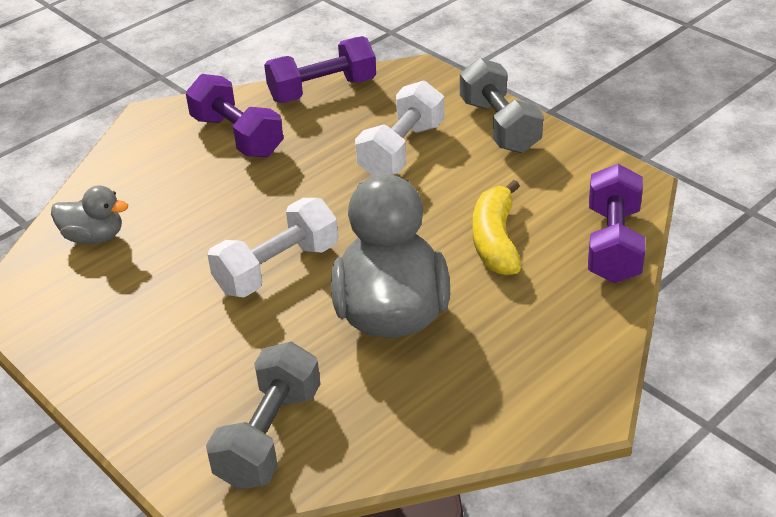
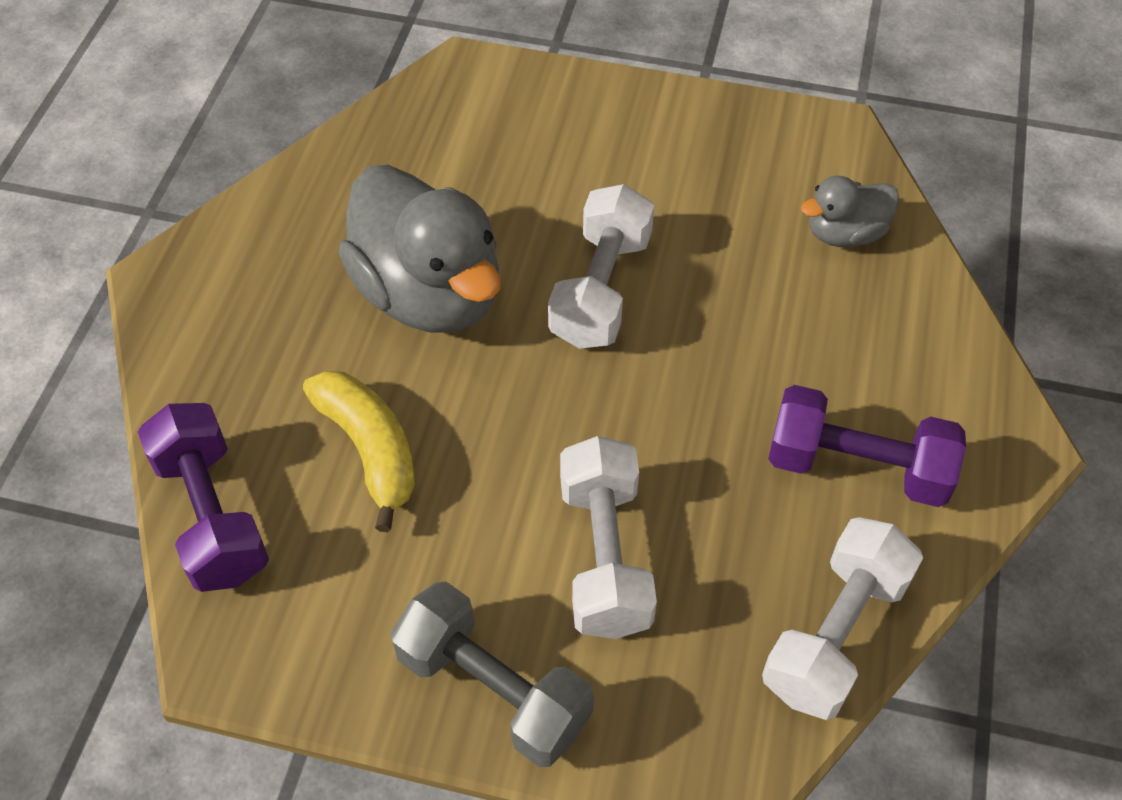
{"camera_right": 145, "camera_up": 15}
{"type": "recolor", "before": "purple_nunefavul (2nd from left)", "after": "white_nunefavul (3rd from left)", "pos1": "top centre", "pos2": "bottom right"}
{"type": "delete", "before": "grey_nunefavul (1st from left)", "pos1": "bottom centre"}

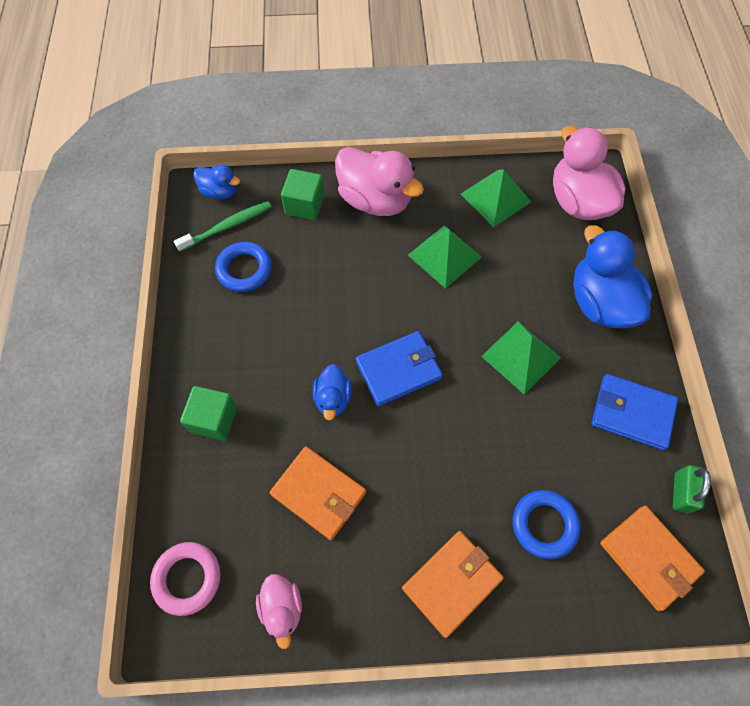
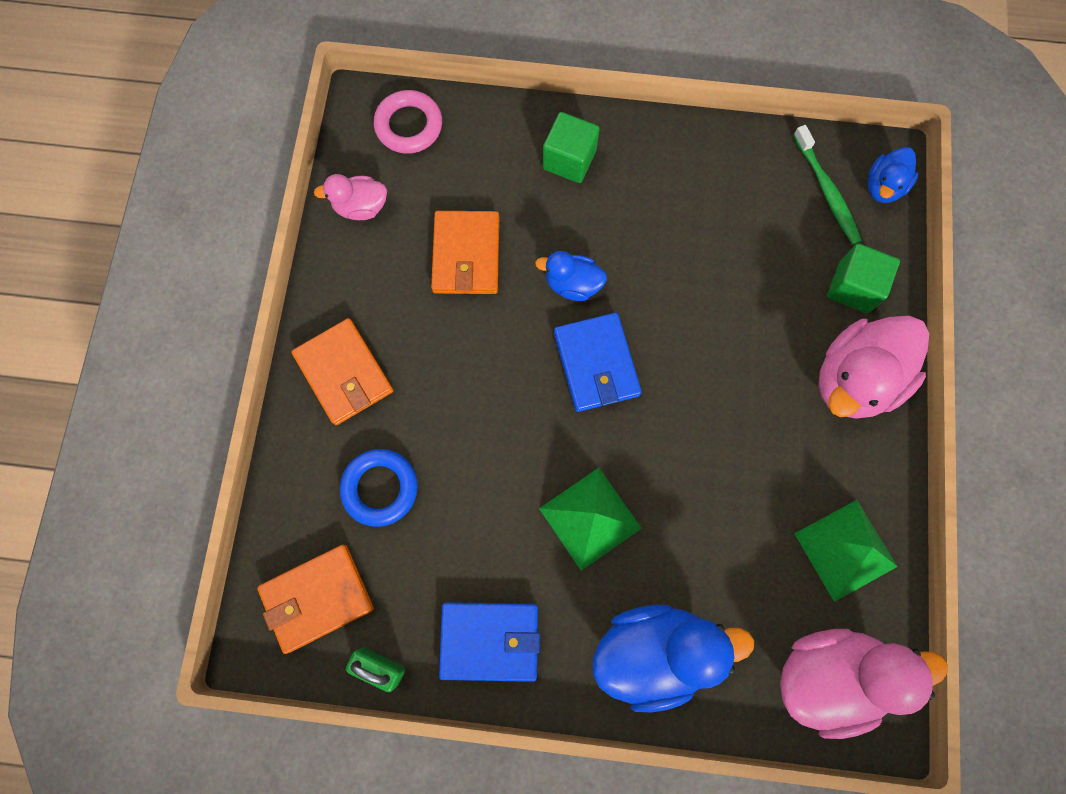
{"camera_right": 100, "camera_up": 10}
{"type": "rotate", "before": "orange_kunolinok (1st from left in the first image)", "pos1": "bottom centre", "pos2": "top centre", "turn": -45}
{"type": "rotate", "before": "blue_kunolinok (2nd from left in the first image)", "pos1": "middle right", "pos2": "bottom centre", "turn": 60}
{"type": "delete", "before": "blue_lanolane (1st from left)", "pos1": "middle left"}
{"type": "delete", "before": "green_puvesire (1st from left)", "pos1": "centre"}

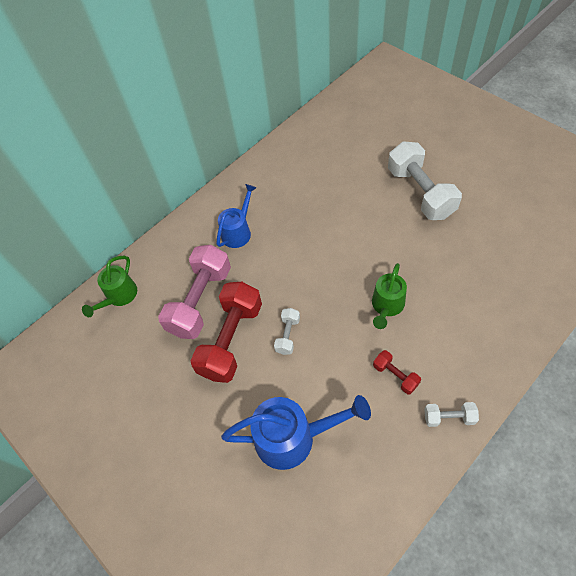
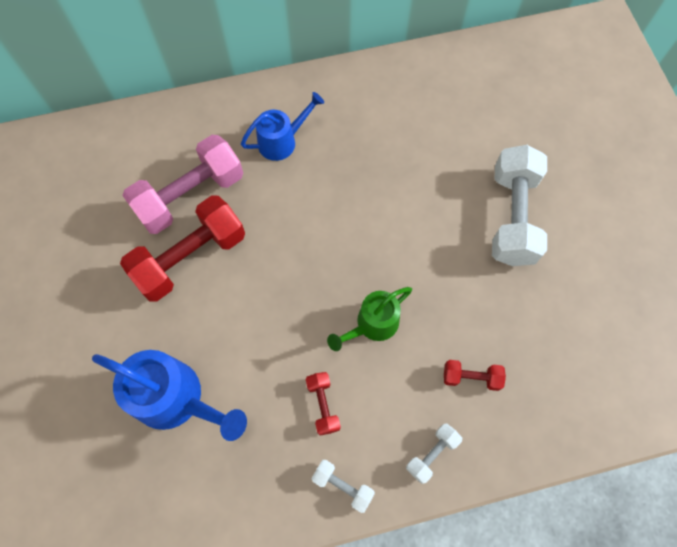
{"camera_right": 25, "camera_up": 10}
{"type": "move", "before": "white_nunefavul (1st from left in the first image)", "after": "white_nunefavul (2nd from left)", "pos1": "centre", "pos2": "bottom centre"}
{"type": "insert", "after": "red_nunefavul (3rd from left)", "pos2": "bottom right"}
{"type": "delete", "before": "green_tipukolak (1st from left)", "pos1": "middle left"}

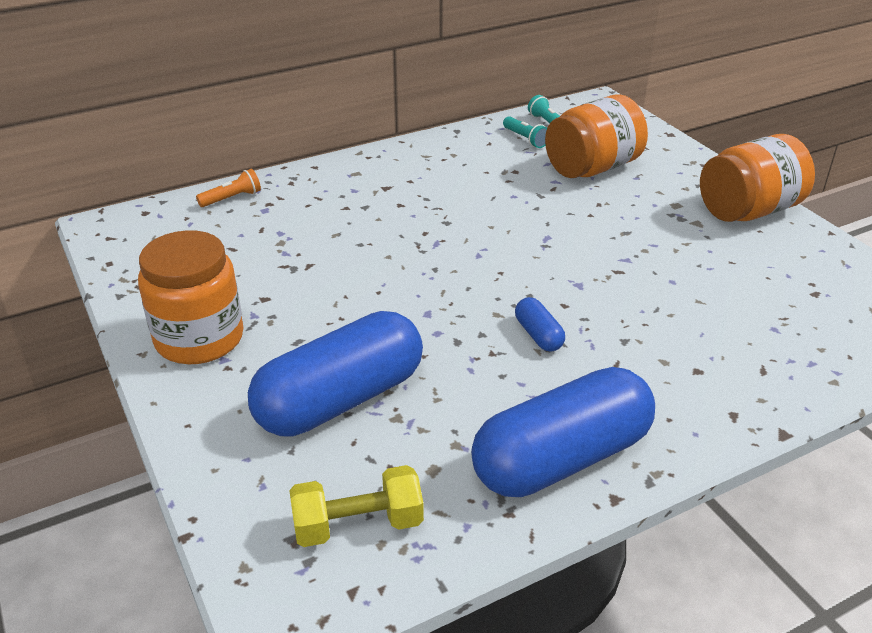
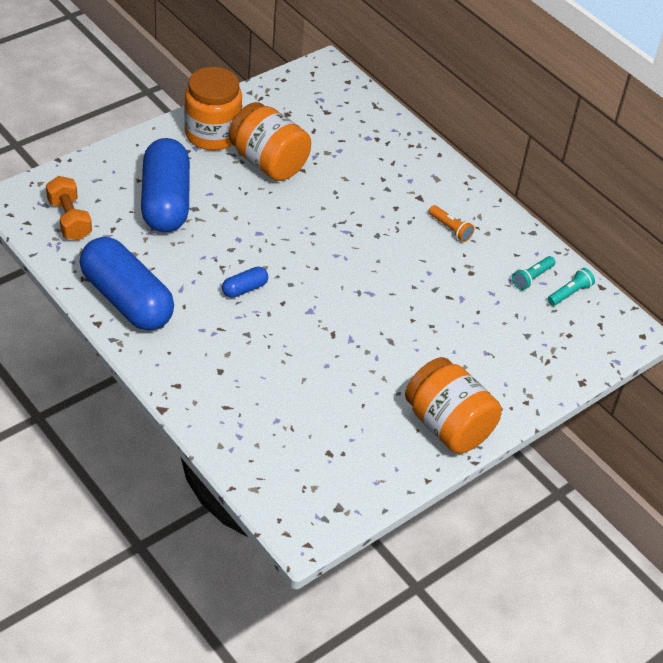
{"camera_right": 75, "camera_up": 10}
{"type": "recolor", "before": "yellow_nunefavul", "after": "orange_nunefavul", "pos1": "bottom centre", "pos2": "top left"}
{"type": "rotate", "before": "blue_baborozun (1st from left in the first image)", "pos1": "centre", "pos2": "top left", "turn": 45}
{"type": "move", "before": "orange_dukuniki (2nd from left)", "pos1": "top right", "pos2": "top centre"}
{"type": "move", "before": "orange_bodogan", "pos1": "top left", "pos2": "middle right"}

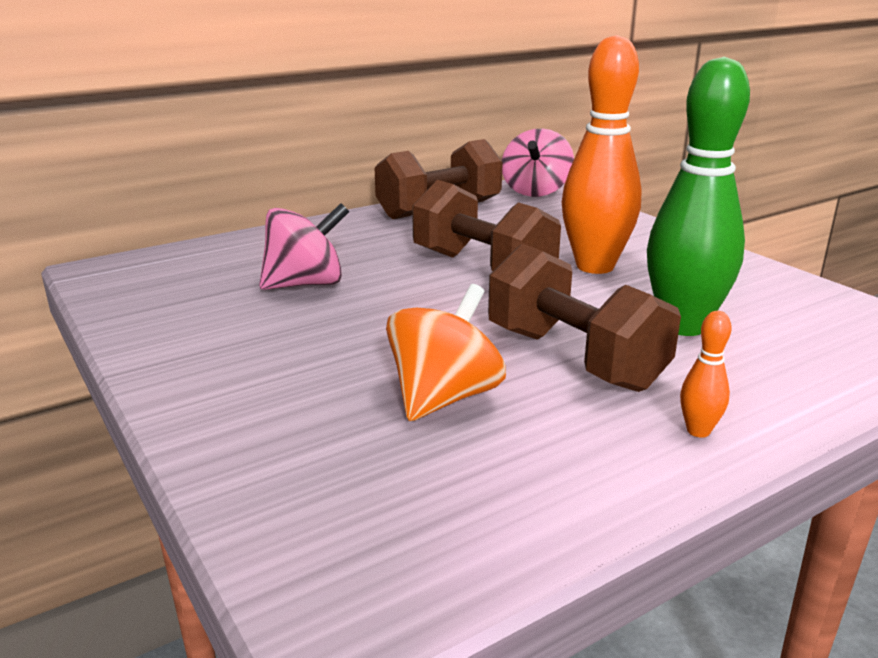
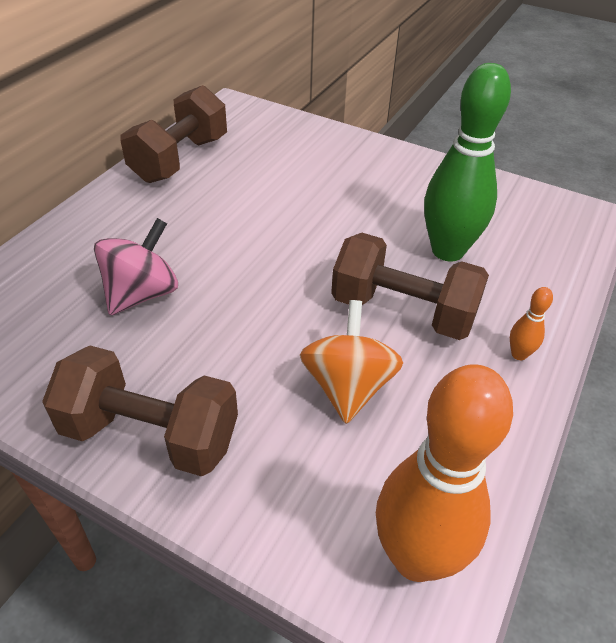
{"camera_right": -30, "camera_up": 20}
{"type": "move", "before": "brown_nunefavul (2nd from left in the first image)", "after": "brown_nunefavul (1st from left)", "pos1": "centre", "pos2": "middle left"}
{"type": "move", "before": "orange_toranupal (1st from left)", "pos1": "top right", "pos2": "bottom right"}
{"type": "delete", "before": "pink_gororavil (2nd from left)", "pos1": "top centre"}

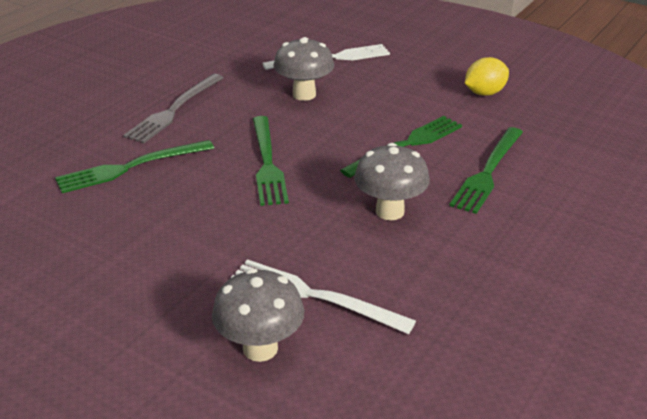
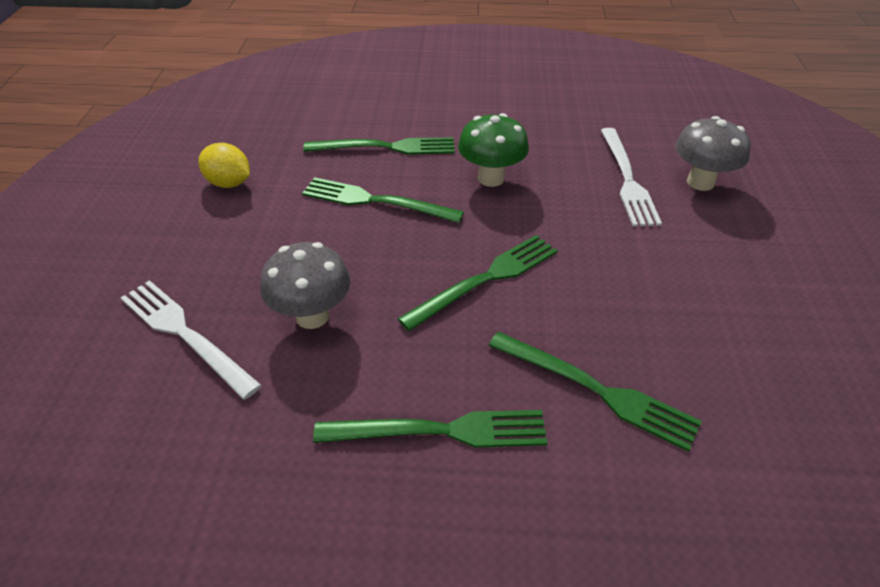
{"camera_right": -120, "camera_up": 10}
{"type": "recolor", "before": "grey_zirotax", "after": "green_zirotax (3rd from left)", "pos1": "top left", "pos2": "bottom centre"}
{"type": "recolor", "before": "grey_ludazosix (3rd from left)", "after": "green_ludazosix", "pos1": "centre", "pos2": "top centre"}

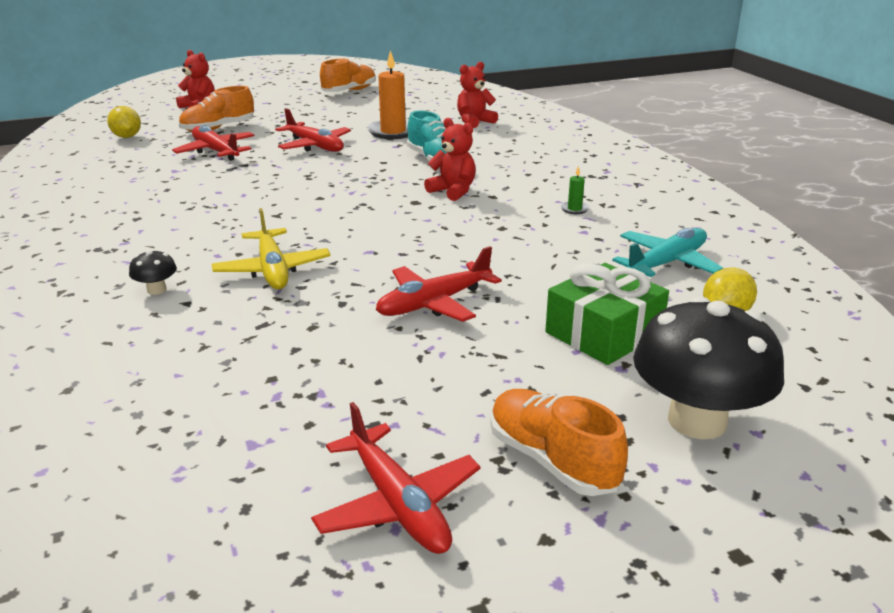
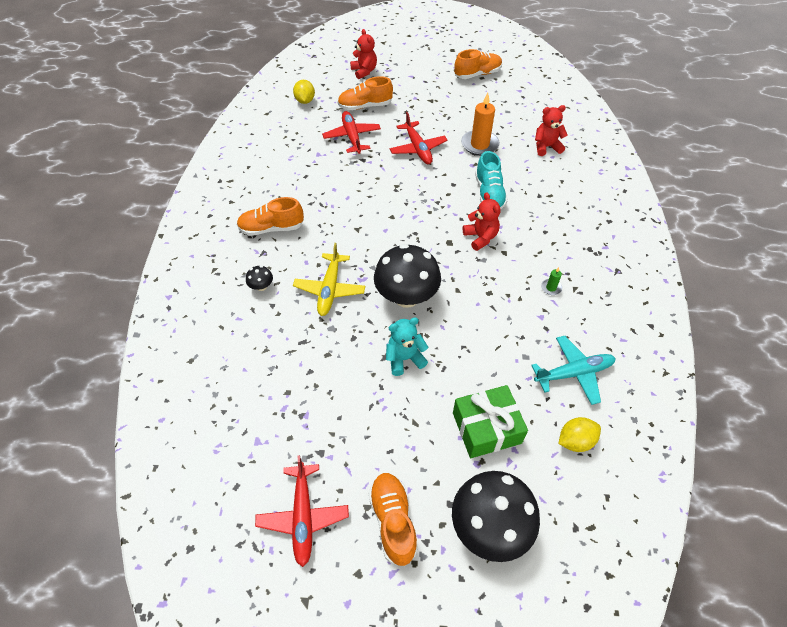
{"camera_right": 25, "camera_up": 25}
{"type": "insert", "after": "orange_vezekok (1st from left)", "pos2": "centre"}
{"type": "insert", "after": "black_ludazosix (2nd from left)", "pos2": "centre"}
{"type": "replace", "before": "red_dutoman (4th from left)", "after": "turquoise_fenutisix", "pos1": "centre", "pos2": "centre"}

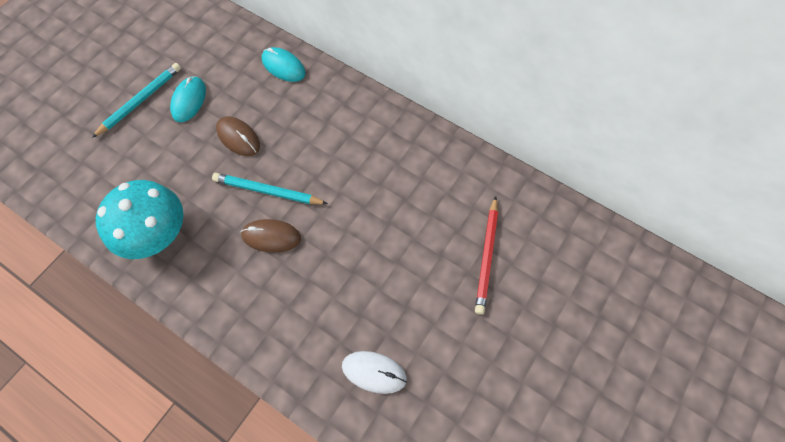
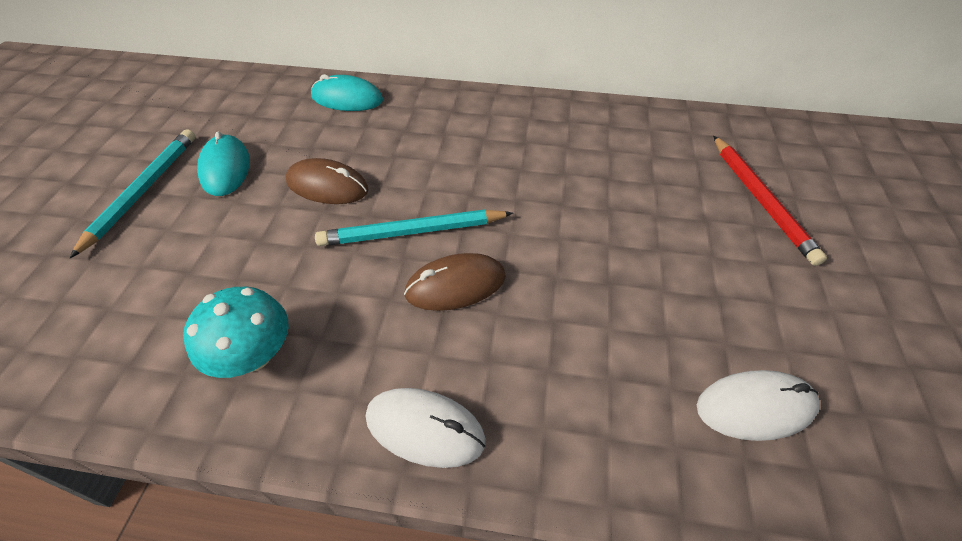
{"camera_right": -25, "camera_up": -15}
{"type": "resize", "before": "turquoise_ludazosix", "pos1": "middle left", "pos2": "middle left", "scale": 0.62}
{"type": "insert", "after": "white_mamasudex (1st from left)", "pos2": "bottom centre"}

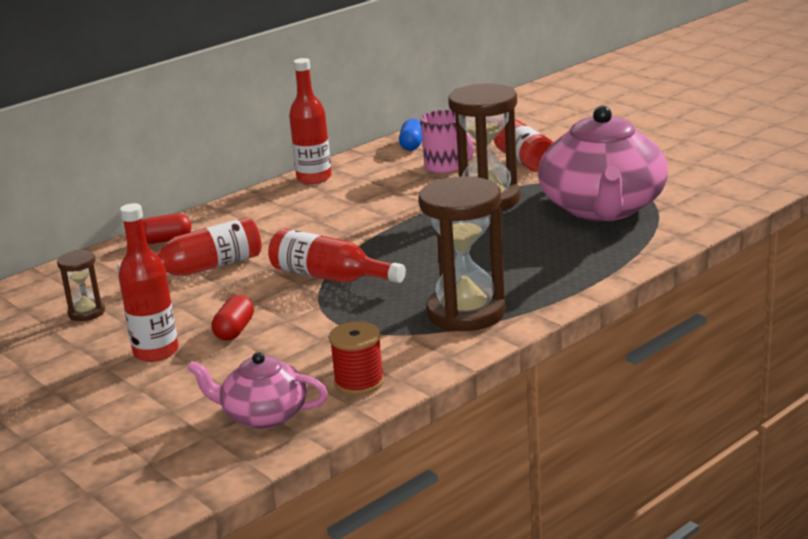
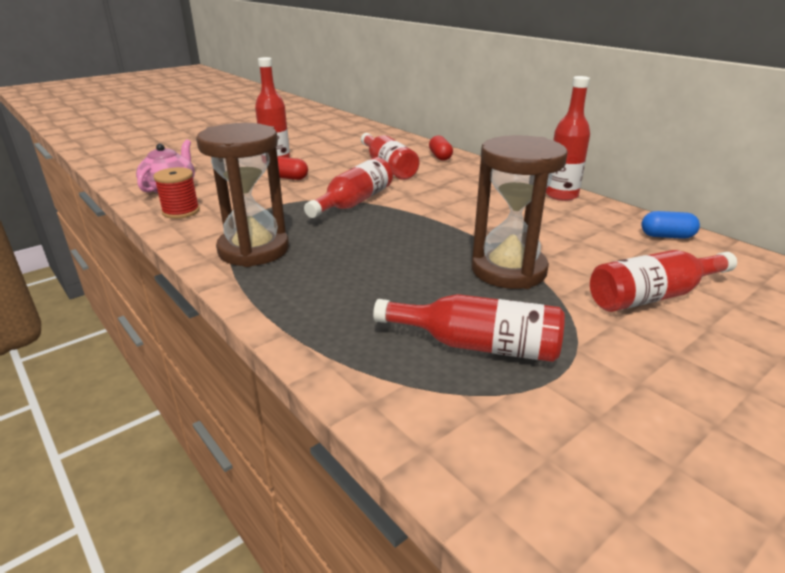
{"camera_right": 90, "camera_up": 5}
{"type": "replace", "before": "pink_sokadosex (2nd from left)", "after": "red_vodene (4th from left)", "pos1": "top right", "pos2": "centre"}
{"type": "delete", "before": "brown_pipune (1st from left)", "pos1": "middle left"}
{"type": "delete", "before": "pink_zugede", "pos1": "top centre"}

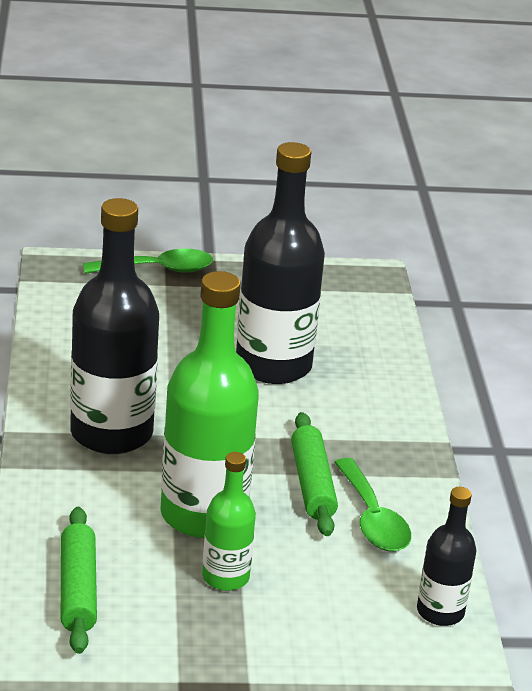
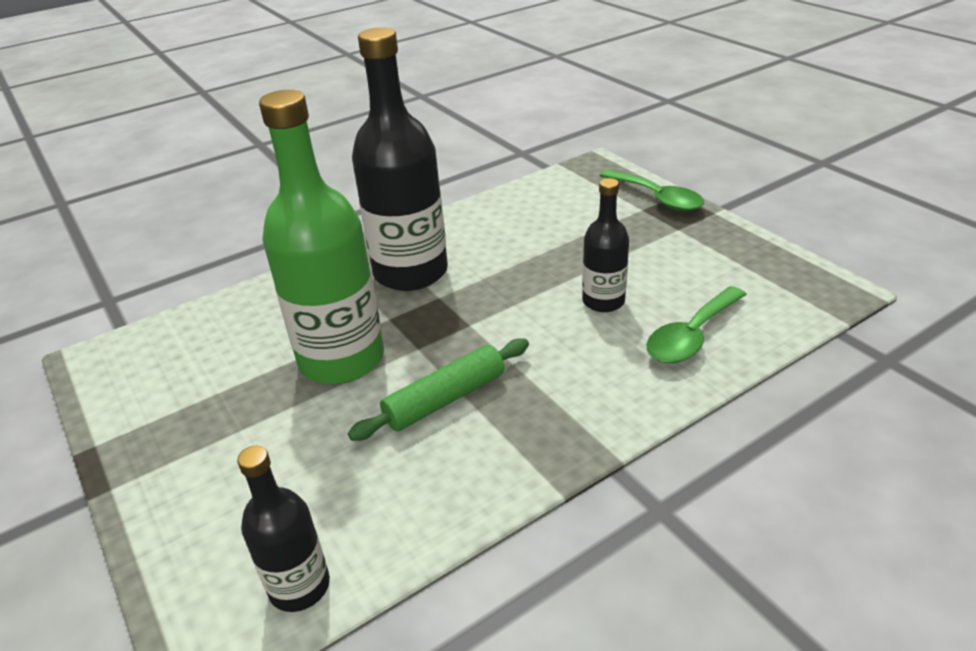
{"camera_right": 65, "camera_up": 5}
{"type": "resize", "before": "black_vodene (2nd from left in the first image)", "pos1": "centre", "pos2": "centre", "scale": 0.52}
{"type": "move", "before": "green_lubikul (2nd from left)", "pos1": "bottom right", "pos2": "middle right"}
{"type": "delete", "before": "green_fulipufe (1st from left)", "pos1": "bottom left"}
{"type": "delete", "before": "green_vodene (2nd from left)", "pos1": "bottom centre"}

